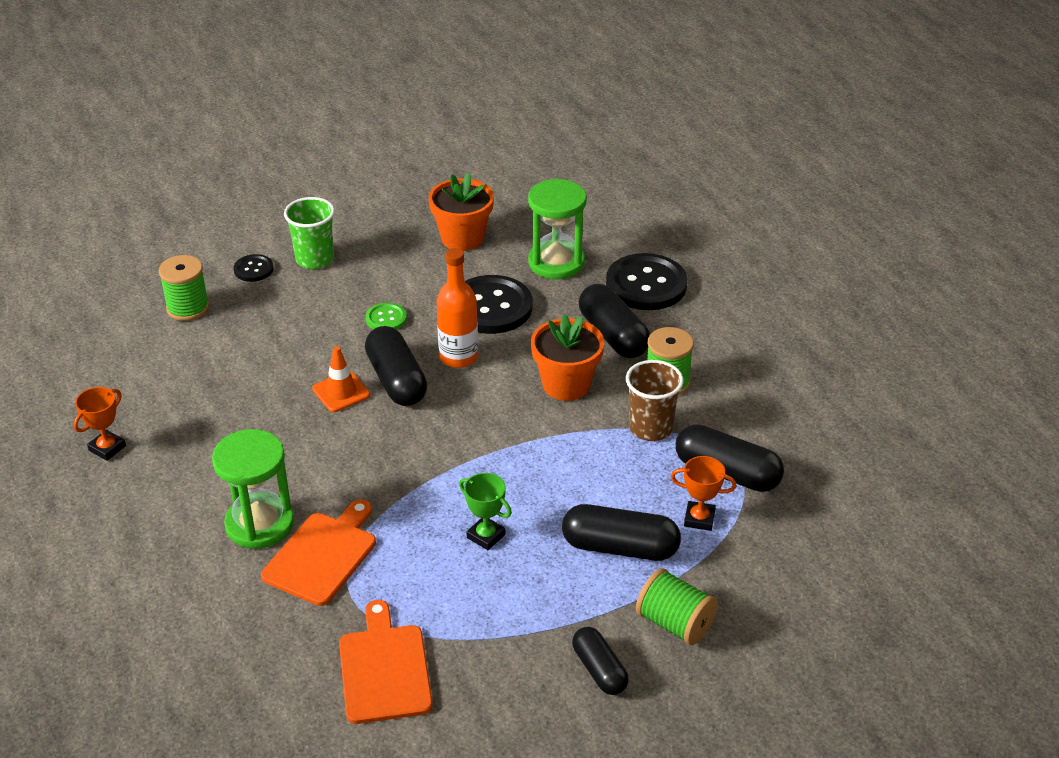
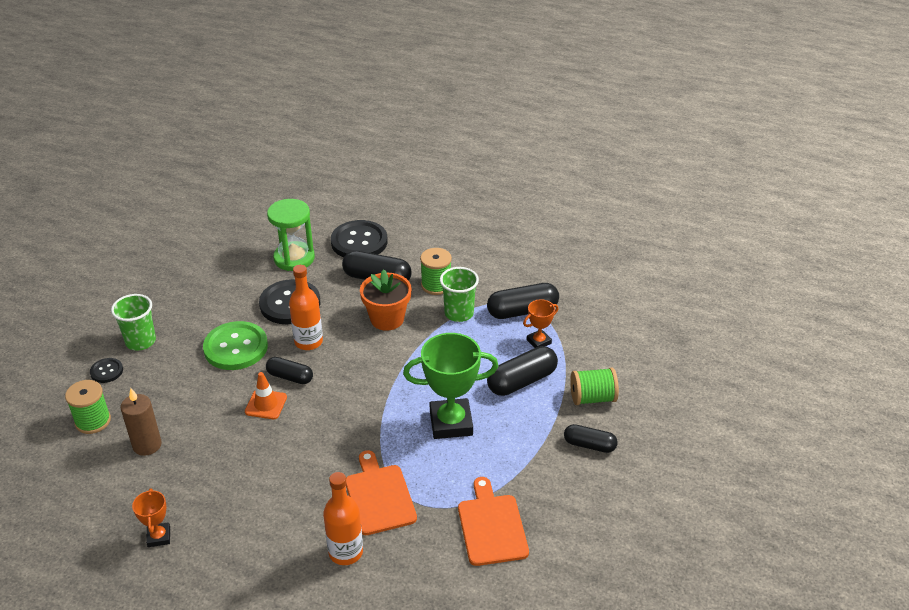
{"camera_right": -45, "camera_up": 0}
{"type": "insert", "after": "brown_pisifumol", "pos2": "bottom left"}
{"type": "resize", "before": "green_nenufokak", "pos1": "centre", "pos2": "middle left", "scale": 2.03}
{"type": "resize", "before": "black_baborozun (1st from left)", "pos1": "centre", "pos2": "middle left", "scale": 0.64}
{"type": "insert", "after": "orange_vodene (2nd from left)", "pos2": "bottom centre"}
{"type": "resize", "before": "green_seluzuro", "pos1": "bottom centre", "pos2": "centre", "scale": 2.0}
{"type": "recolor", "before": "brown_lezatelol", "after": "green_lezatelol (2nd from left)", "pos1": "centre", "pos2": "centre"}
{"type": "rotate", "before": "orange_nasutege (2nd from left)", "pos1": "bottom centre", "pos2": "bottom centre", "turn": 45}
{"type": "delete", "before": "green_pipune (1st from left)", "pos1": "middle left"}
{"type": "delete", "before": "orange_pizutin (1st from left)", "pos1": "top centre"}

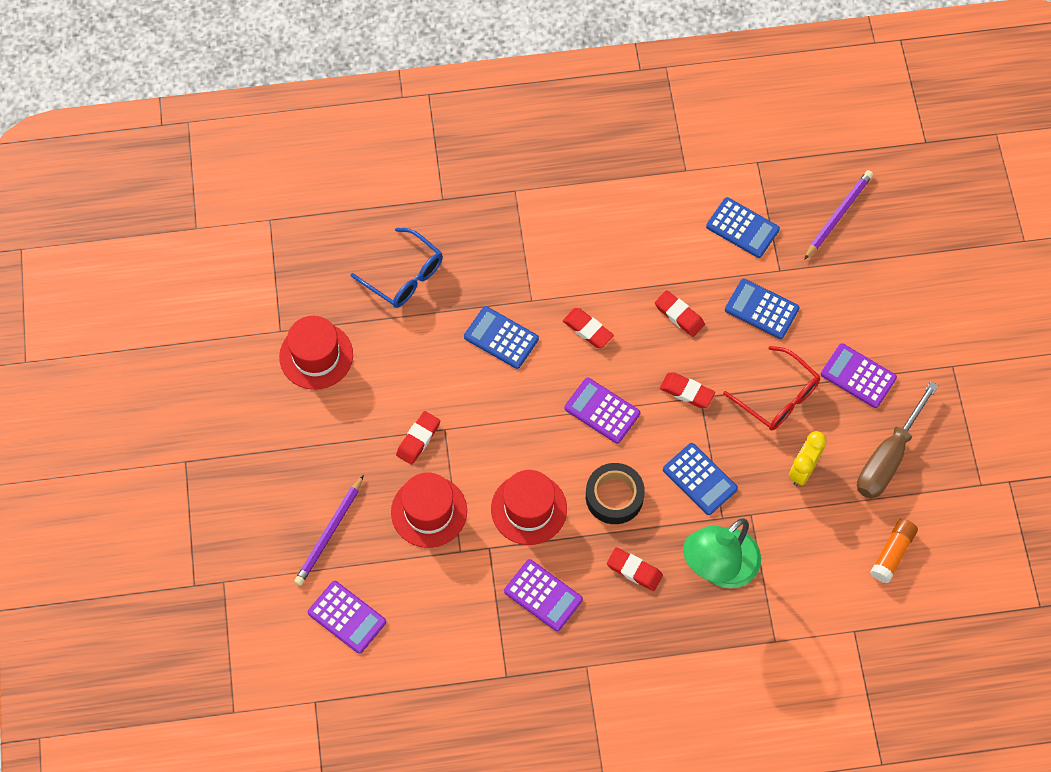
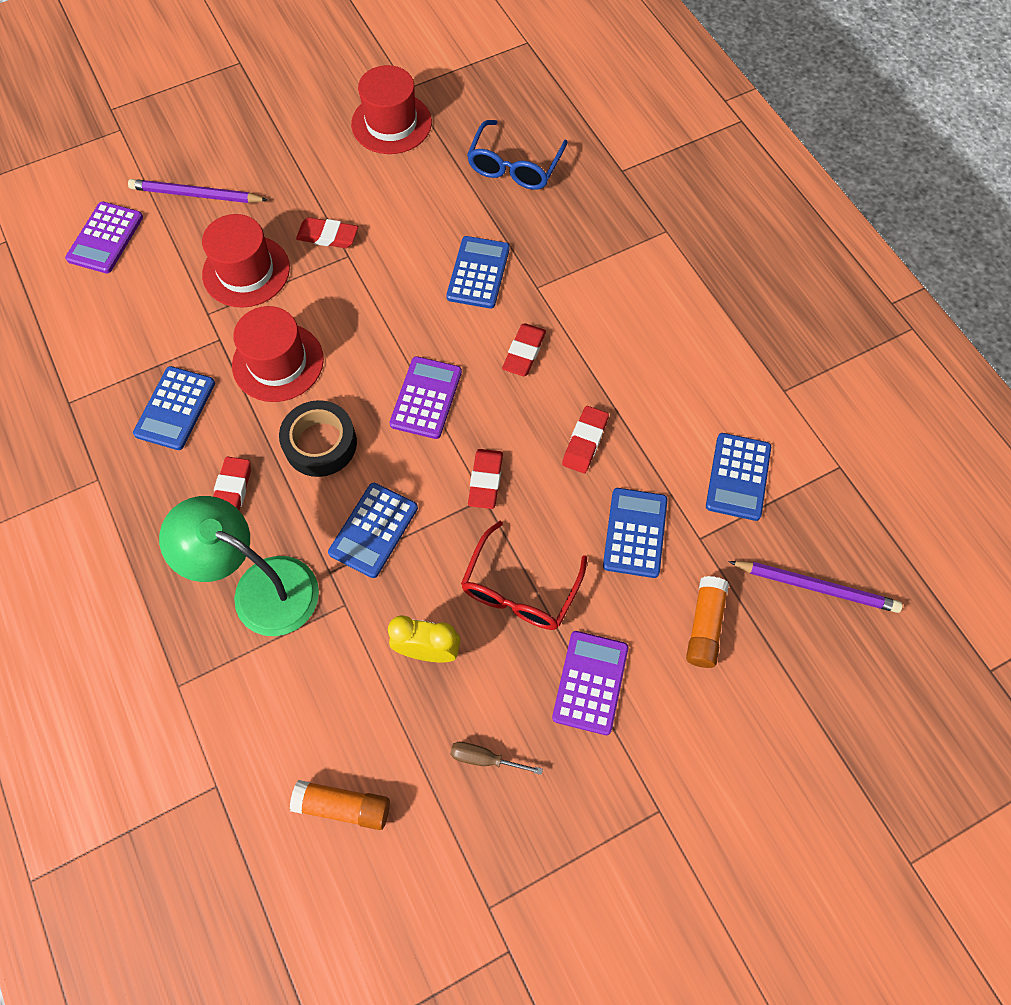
{"camera_right": 70, "camera_up": 0}
{"type": "recolor", "before": "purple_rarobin (2nd from left)", "after": "blue_rarobin (1st from left)", "pos1": "bottom centre", "pos2": "middle left"}
{"type": "resize", "before": "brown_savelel", "pos1": "middle right", "pos2": "bottom centre", "scale": 0.45}
{"type": "insert", "after": "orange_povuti (2nd from left)", "pos2": "middle right"}

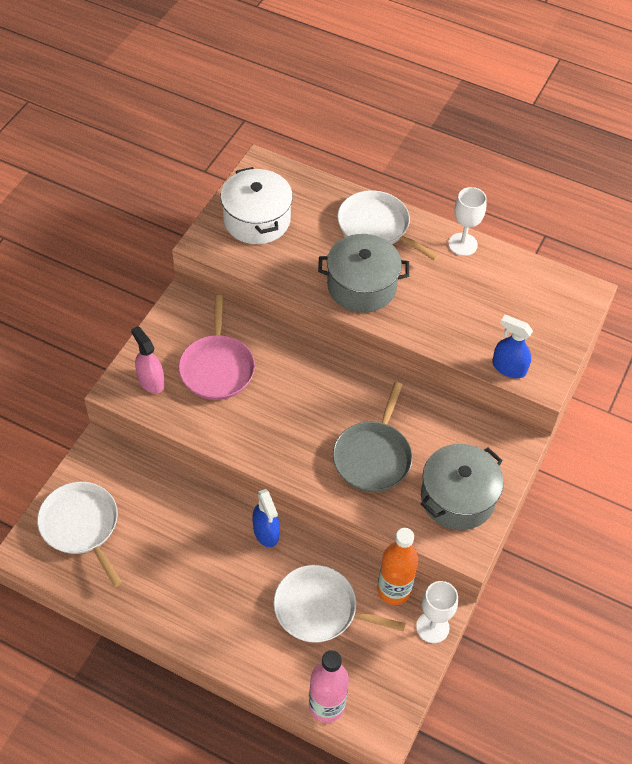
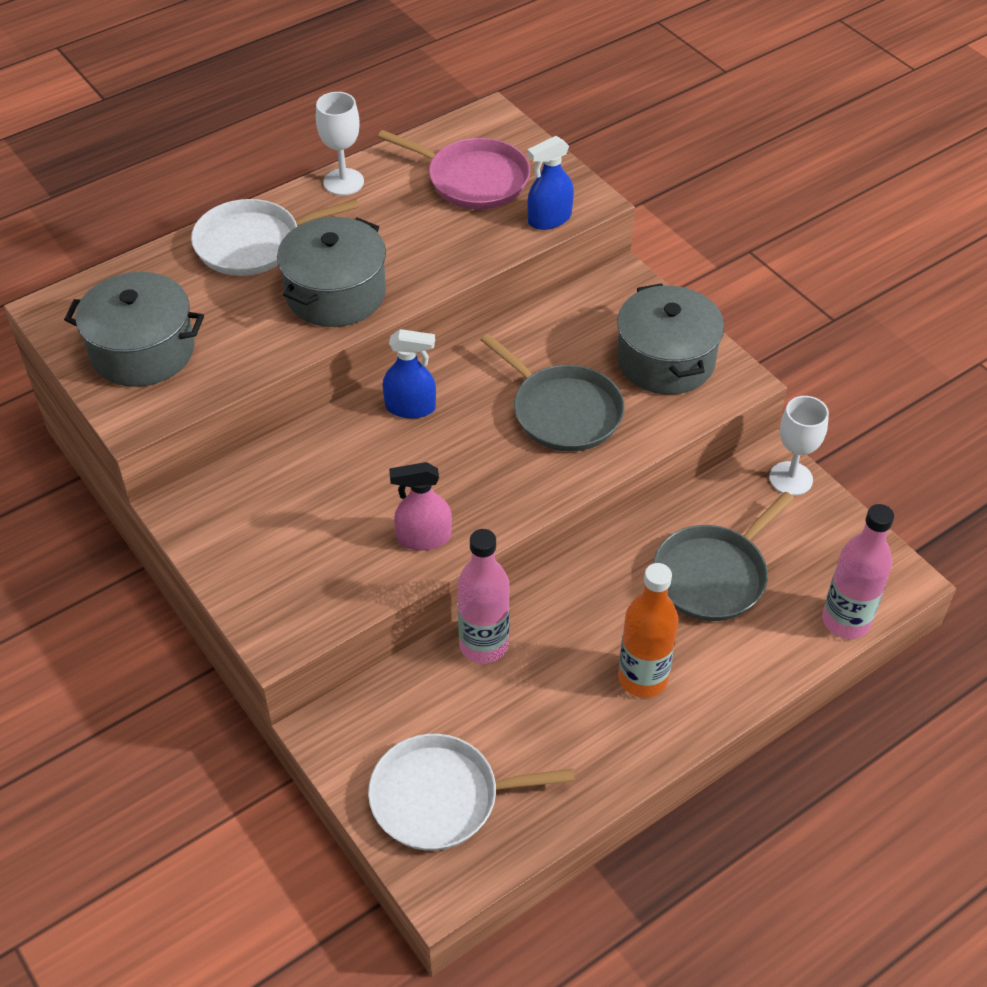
{"camera_right": -60, "camera_up": -5}
{"type": "recolor", "before": "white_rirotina", "after": "grey_rirotina (1st from left)", "pos1": "top centre", "pos2": "middle left"}
{"type": "move", "before": "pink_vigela", "pos1": "centre", "pos2": "top centre"}
{"type": "move", "before": "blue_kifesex (1st from left)", "pos1": "bottom centre", "pos2": "centre"}
{"type": "move", "before": "pink_kifesex", "pos1": "middle left", "pos2": "centre"}
{"type": "insert", "after": "pink_vodene (1st from left)", "pos2": "centre"}
{"type": "move", "before": "orange_vodene", "pos1": "bottom centre", "pos2": "centre"}
{"type": "recolor", "before": "white_vigela (2nd from left)", "after": "grey_vigela (2nd from left)", "pos1": "bottom centre", "pos2": "middle right"}

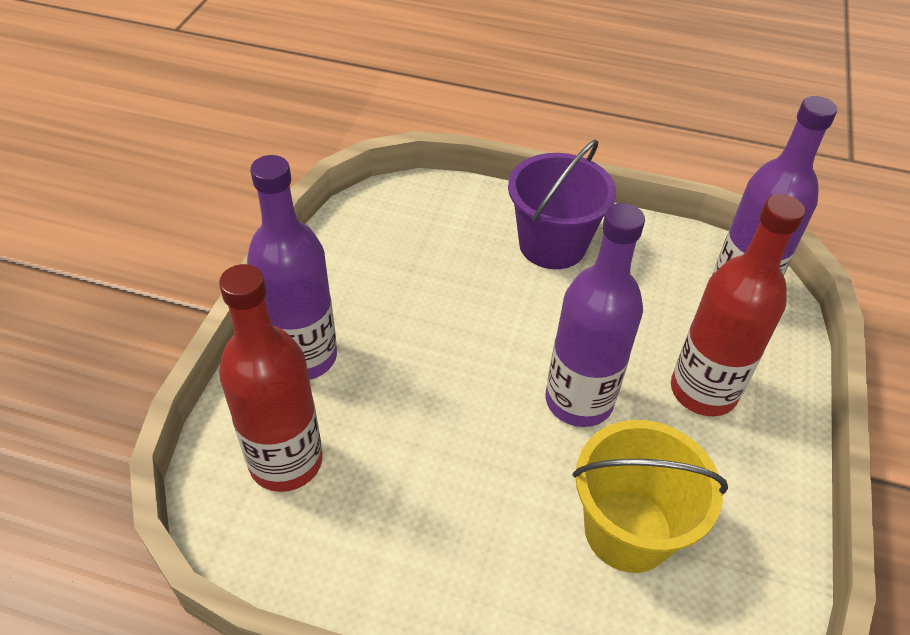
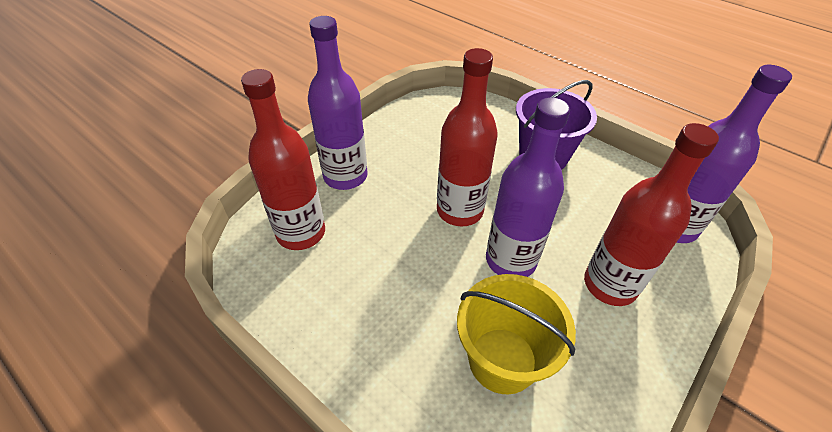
{"camera_right": 25, "camera_up": 0}
{"type": "insert", "after": "red_vodene (2nd from left)", "pos2": "top centre"}

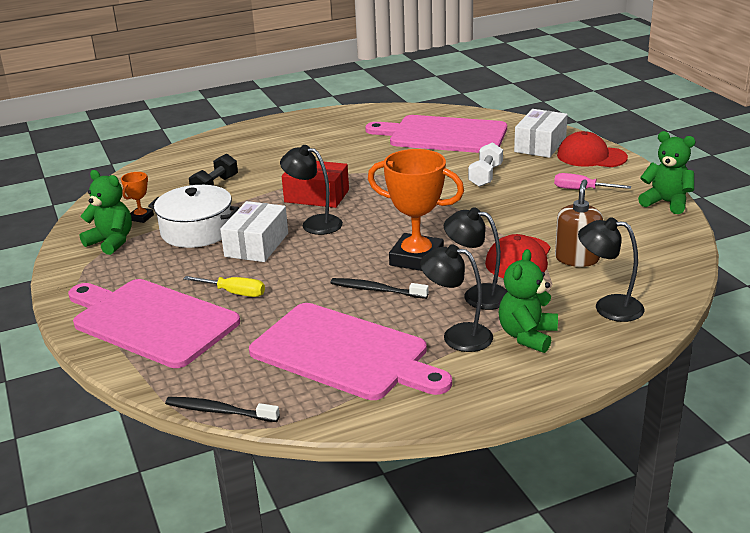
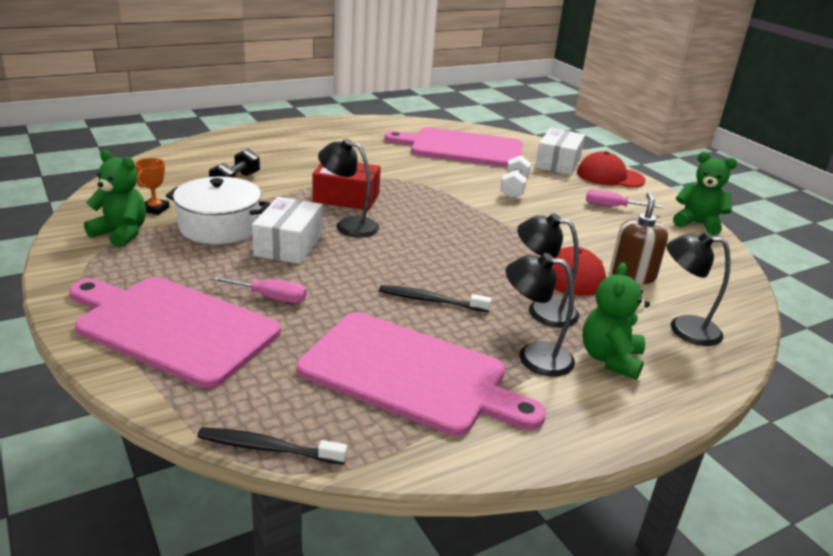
{"camera_right": -10, "camera_up": 0}
{"type": "recolor", "before": "yellow_savelel", "after": "pink_savelel (1st from left)", "pos1": "middle left", "pos2": "middle left"}
{"type": "delete", "before": "orange_seluzuro (2nd from left)", "pos1": "centre"}

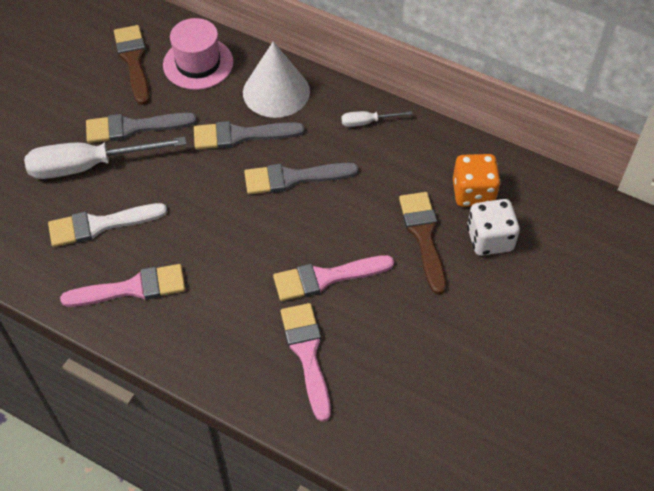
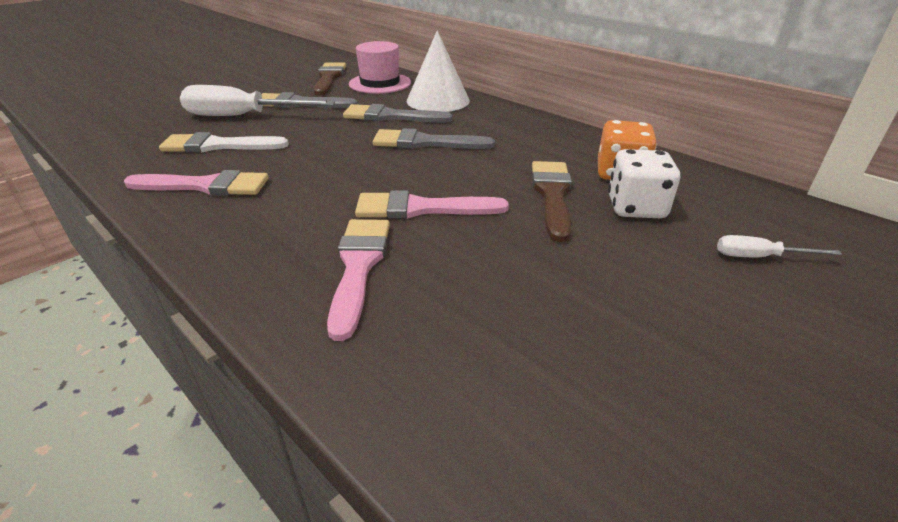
{"camera_right": 15, "camera_up": -20}
{"type": "move", "before": "white_savelel (2nd from left)", "pos1": "top centre", "pos2": "middle right"}

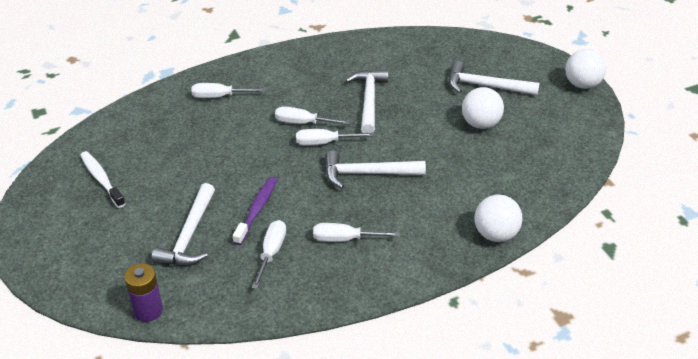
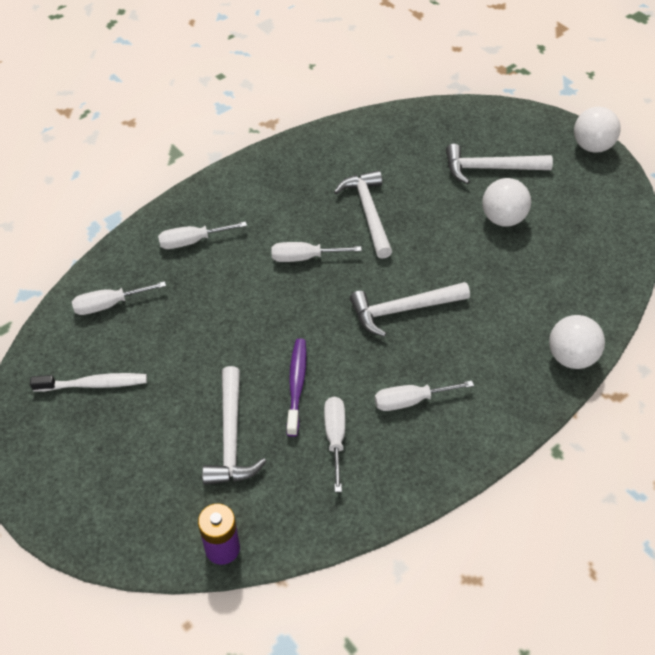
{"camera_right": -15, "camera_up": 10}
{"type": "rotate", "before": "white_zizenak", "pos1": "middle left", "pos2": "middle left", "turn": 135}
{"type": "move", "before": "white_savelel (4th from left in the first image)", "after": "white_savelel (1st from left)", "pos1": "centre", "pos2": "middle left"}

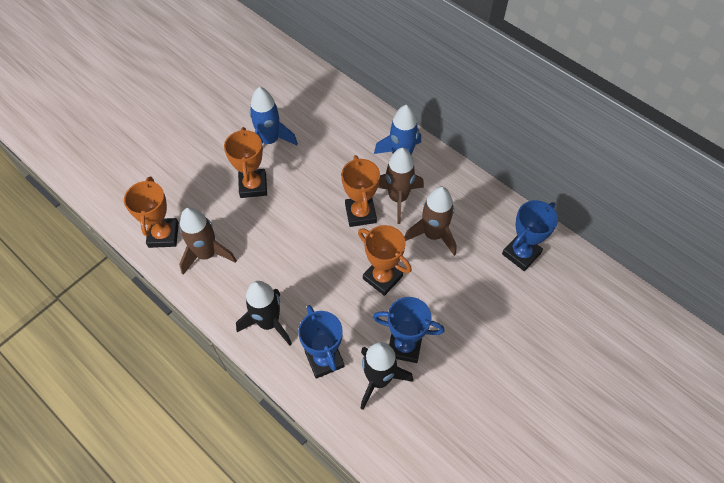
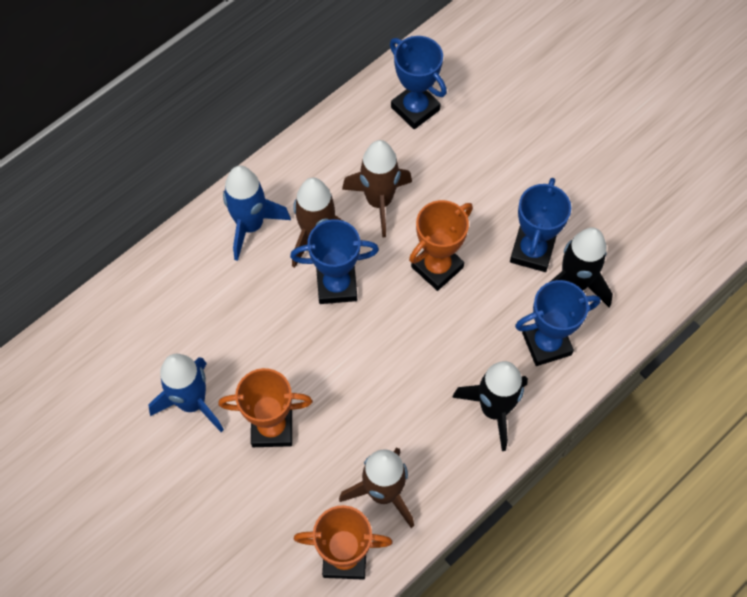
{"camera_right": -85, "camera_up": 5}
{"type": "recolor", "before": "orange_seluzuro (3rd from left)", "after": "blue_seluzuro (1st from left)", "pos1": "centre", "pos2": "centre"}

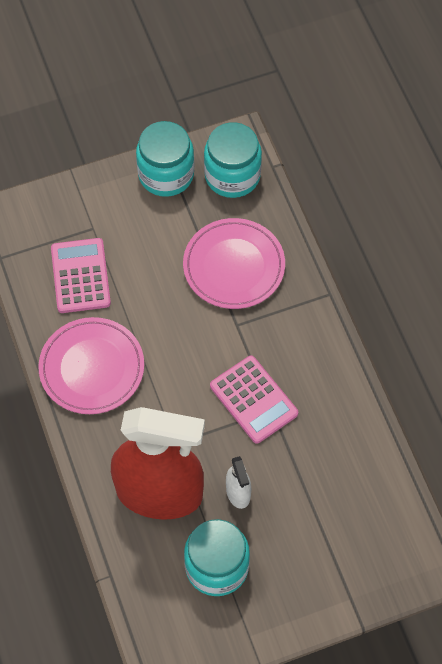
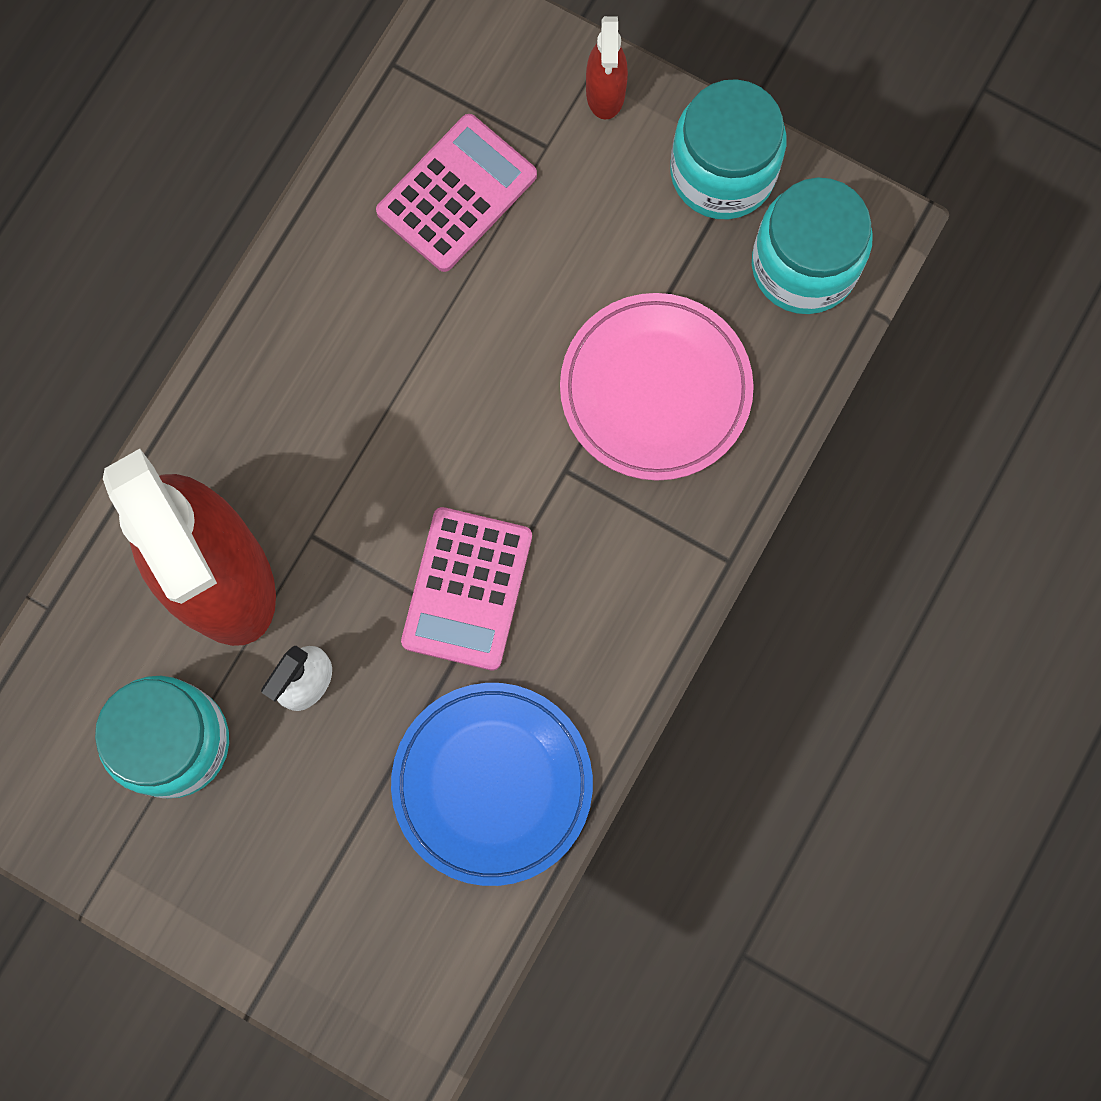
{"camera_right": 50, "camera_up": 15}
{"type": "insert", "after": "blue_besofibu", "pos2": "bottom centre"}
{"type": "insert", "after": "red_kifesex (2nd from left)", "pos2": "top centre"}
{"type": "delete", "before": "pink_besofibu (1st from left)", "pos1": "middle left"}

